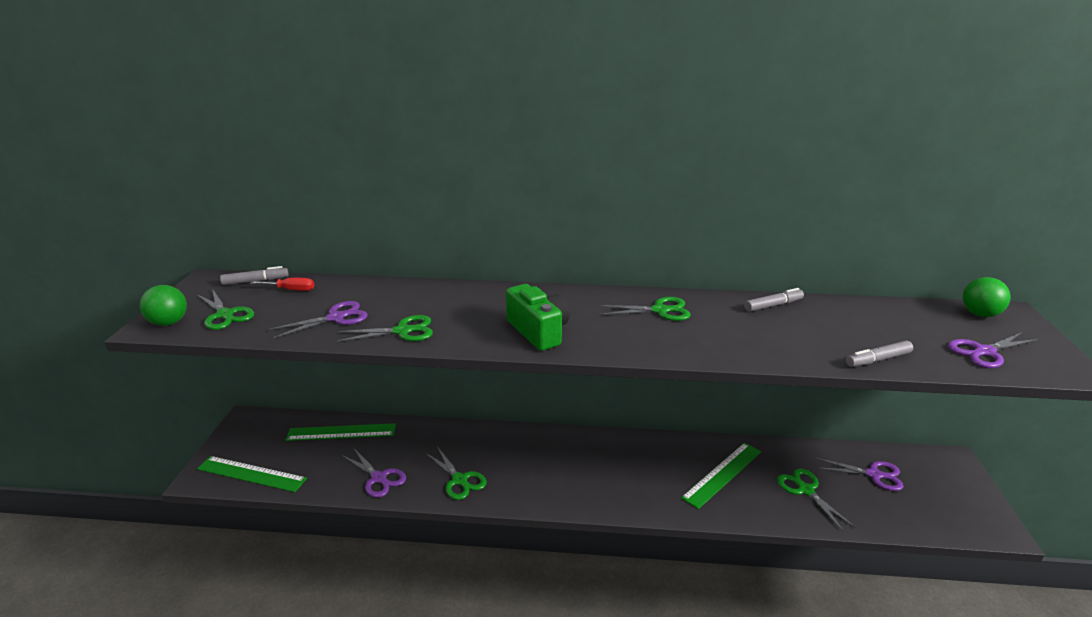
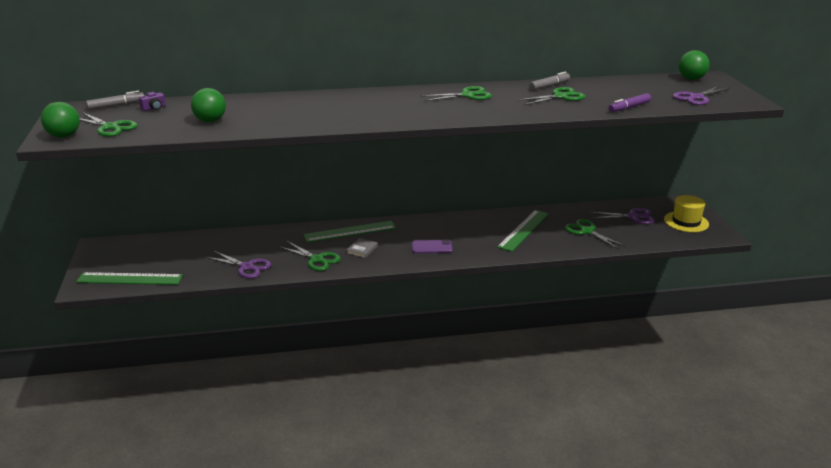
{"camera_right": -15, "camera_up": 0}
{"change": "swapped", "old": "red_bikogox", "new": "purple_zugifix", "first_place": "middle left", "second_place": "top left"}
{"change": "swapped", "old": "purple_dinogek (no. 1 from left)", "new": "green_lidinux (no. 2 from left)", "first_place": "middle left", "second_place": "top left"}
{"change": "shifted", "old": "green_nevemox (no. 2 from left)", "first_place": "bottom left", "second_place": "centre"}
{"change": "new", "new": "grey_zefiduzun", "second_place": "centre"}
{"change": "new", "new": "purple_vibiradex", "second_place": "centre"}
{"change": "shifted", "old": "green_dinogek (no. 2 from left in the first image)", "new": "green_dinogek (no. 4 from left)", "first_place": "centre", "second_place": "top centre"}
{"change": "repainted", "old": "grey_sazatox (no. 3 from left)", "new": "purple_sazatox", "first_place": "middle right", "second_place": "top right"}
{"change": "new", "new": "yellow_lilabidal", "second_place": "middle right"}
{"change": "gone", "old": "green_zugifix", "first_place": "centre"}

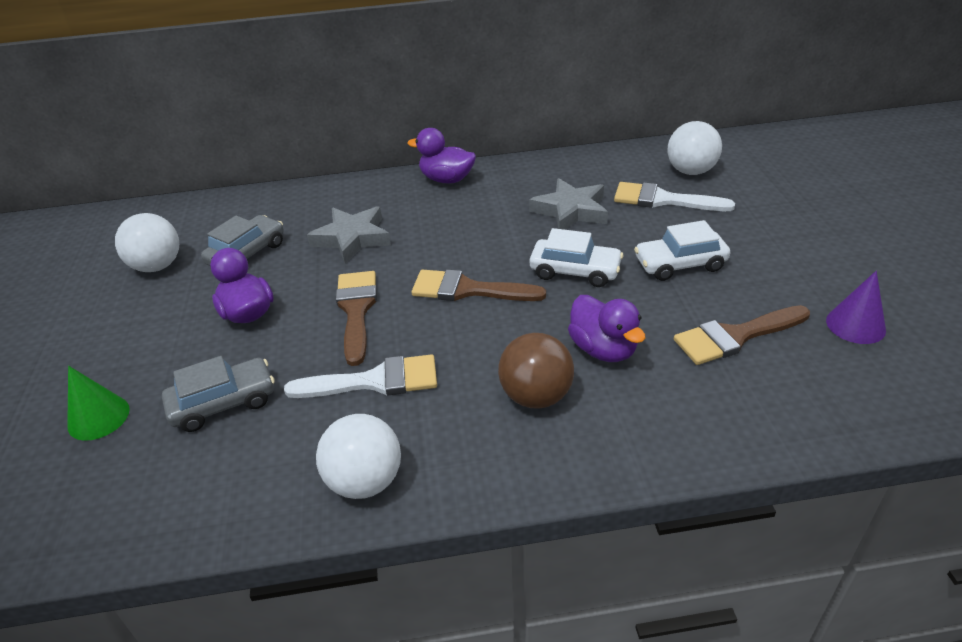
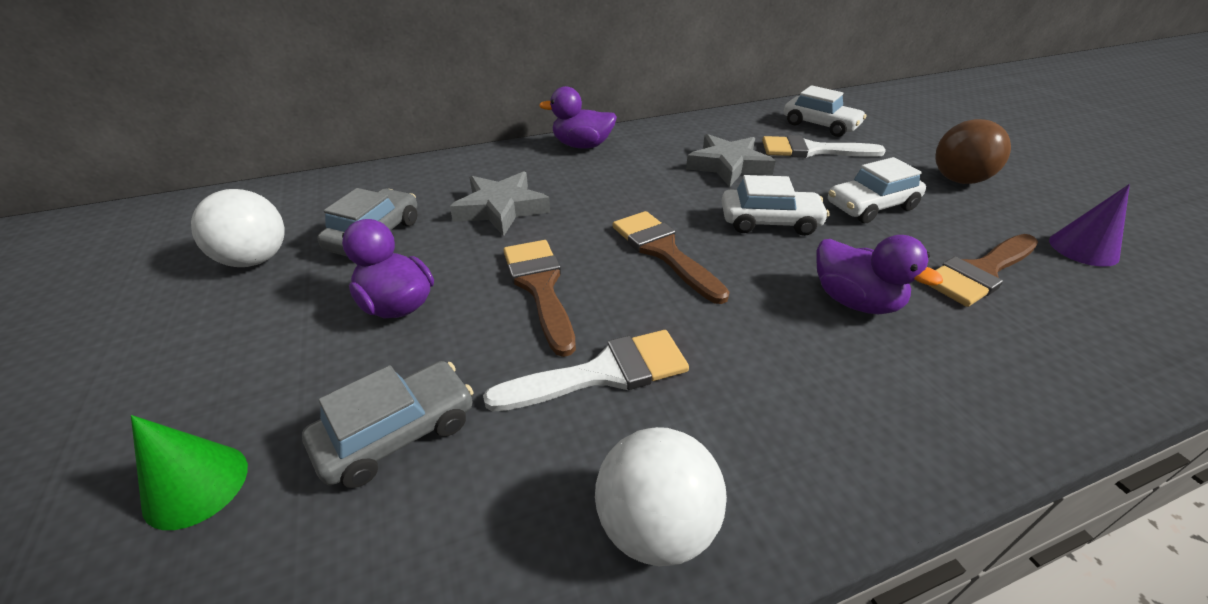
{"camera_right": -15, "camera_up": 0}
{"change": "rotated", "old": "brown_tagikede (no. 2 from left)", "first_place": "centre", "second_place": "centre", "degrees": 60}
{"change": "swapped", "old": "white_lidinux (no. 3 from left)", "new": "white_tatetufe (no. 2 from left)", "first_place": "top right", "second_place": "top right"}
{"change": "shifted", "old": "brown_lidinux", "first_place": "centre", "second_place": "top right"}

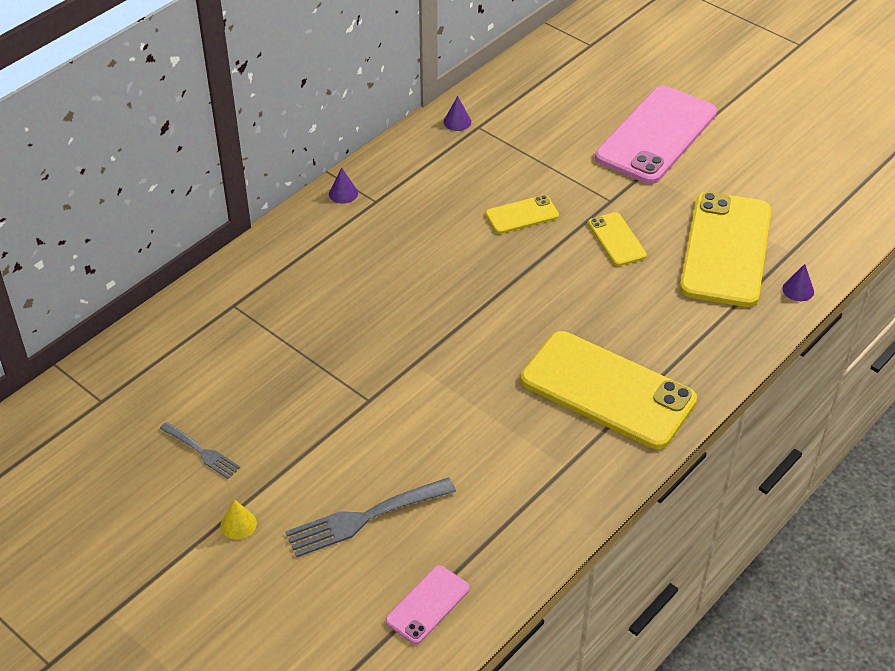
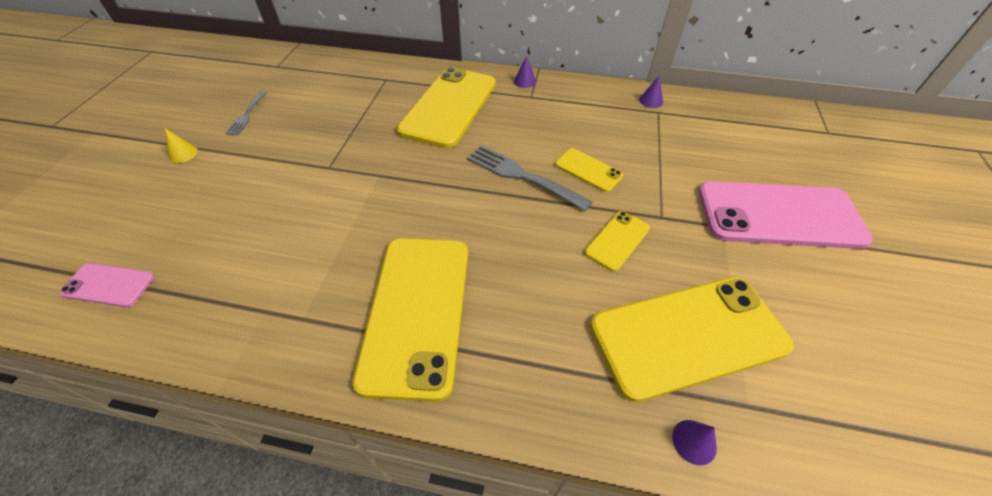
{"camera_right": 60, "camera_up": 5}
{"change": "new", "new": "yellow_vibiradex (no. 2 from left)", "second_place": "top centre"}
{"change": "shifted", "old": "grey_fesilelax (no. 2 from left)", "first_place": "bottom centre", "second_place": "centre"}

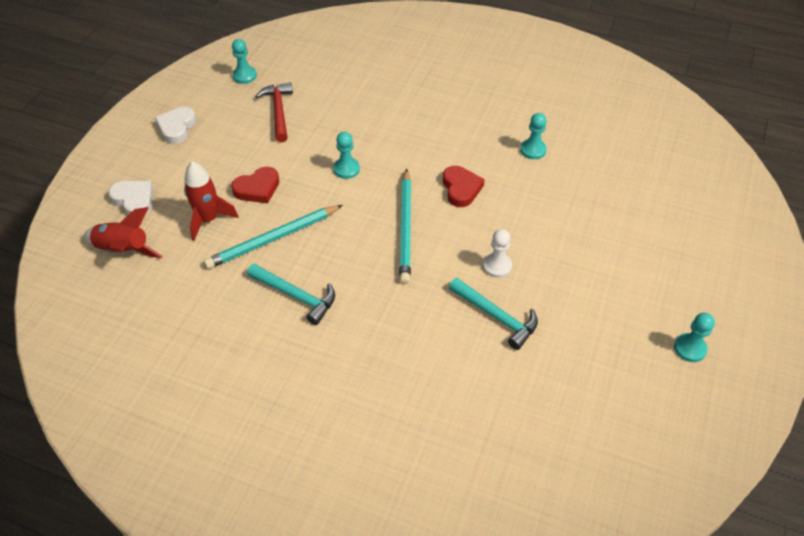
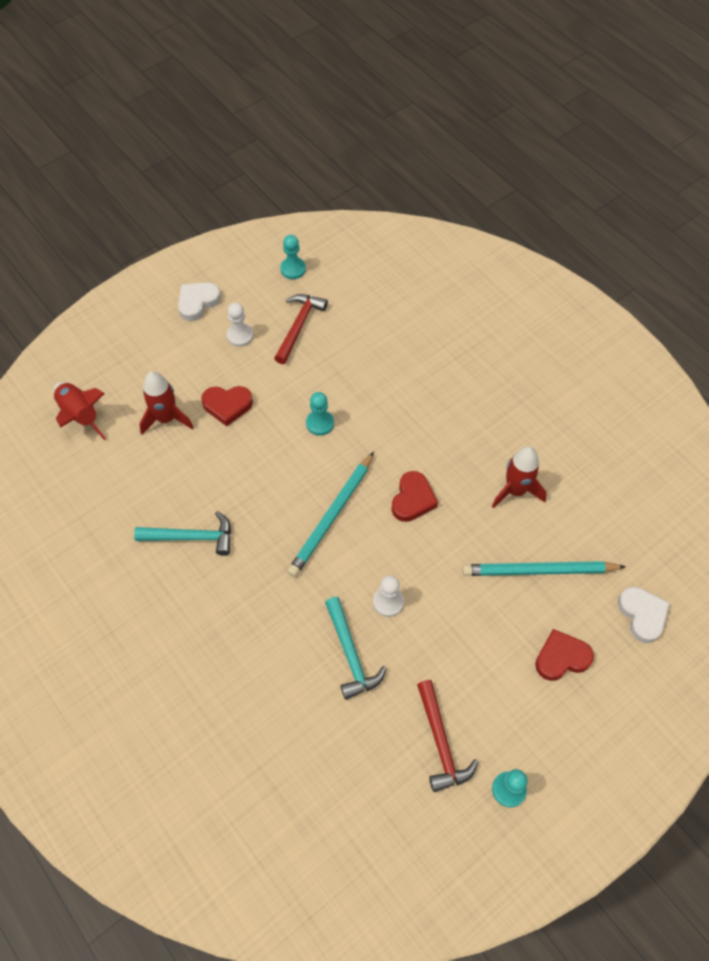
{"camera_right": 30, "camera_up": 10}
{"change": "rotated", "old": "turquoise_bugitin (no. 1 from left)", "first_place": "centre", "second_place": "middle left", "degrees": -60}
{"change": "new", "new": "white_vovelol (no. 1 from left)", "second_place": "centre"}
{"change": "new", "new": "red_bugitin (no. 2 from left)", "second_place": "bottom centre"}
{"change": "shifted", "old": "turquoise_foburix (no. 1 from left in the first image)", "new": "turquoise_foburix (no. 2 from left)", "first_place": "centre", "second_place": "middle right"}
{"change": "swapped", "old": "turquoise_vovelol (no. 3 from left)", "new": "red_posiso (no. 3 from left)", "first_place": "top centre", "second_place": "middle right"}
{"change": "new", "new": "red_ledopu (no. 3 from left)", "second_place": "bottom right"}
{"change": "shifted", "old": "white_ledopu (no. 1 from left in the first image)", "new": "white_ledopu (no. 2 from left)", "first_place": "middle left", "second_place": "middle right"}

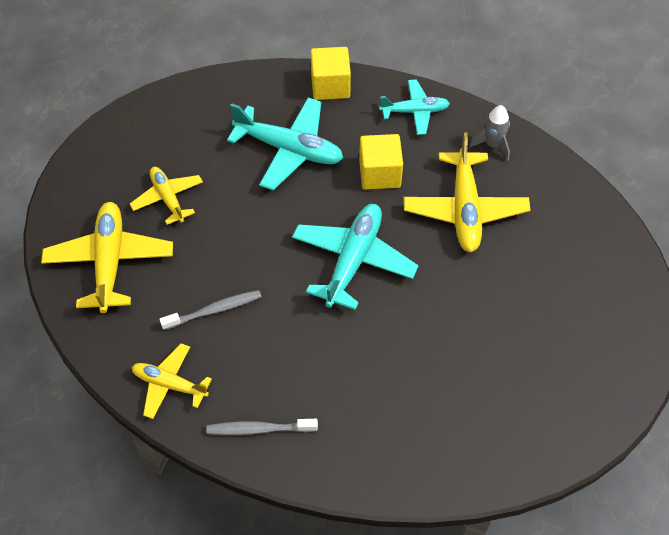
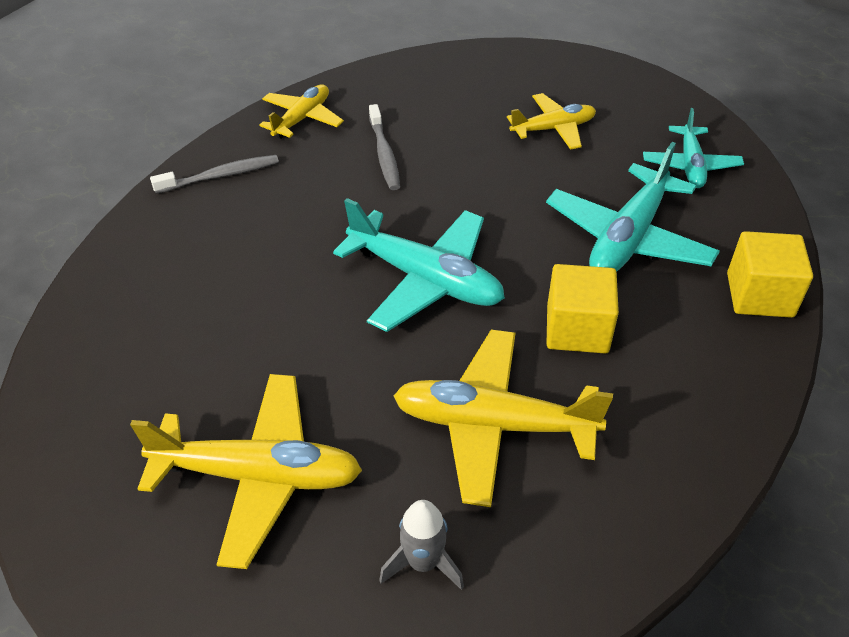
{"camera_right": 100, "camera_up": -10}
{"change": "shifted", "old": "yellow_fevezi (no. 1 from left)", "first_place": "middle left", "second_place": "bottom left"}
{"change": "rotated", "old": "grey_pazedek (no. 2 from left in the first image)", "first_place": "bottom centre", "second_place": "top left", "degrees": 60}
{"change": "shifted", "old": "grey_posiso", "first_place": "top right", "second_place": "bottom centre"}
{"change": "shifted", "old": "turquoise_fevezi (no. 3 from left)", "first_place": "top centre", "second_place": "top right"}

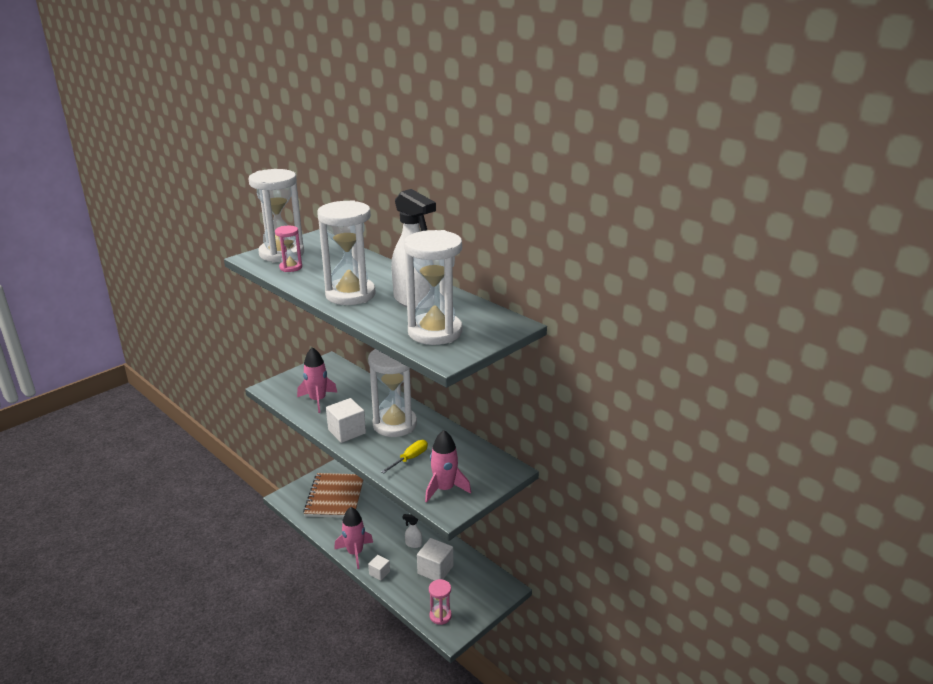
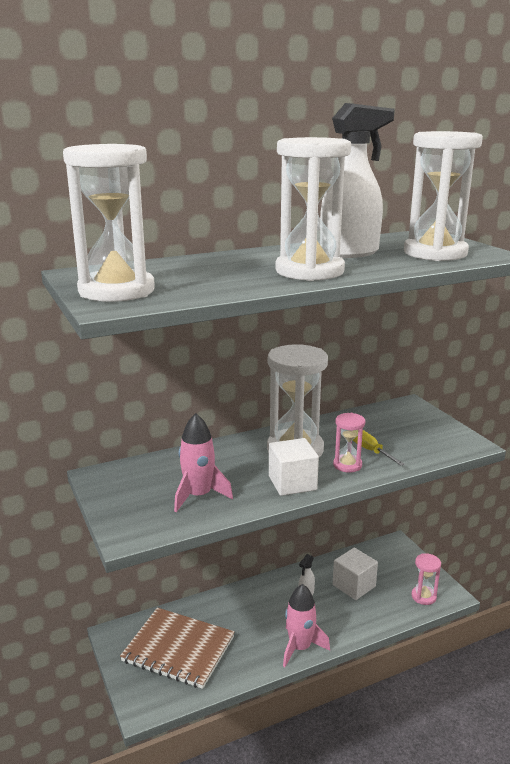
{"camera_right": -70, "camera_up": -5}
{"change": "shifted", "old": "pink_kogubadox (no. 1 from left)", "first_place": "middle left", "second_place": "middle right"}
{"change": "gone", "old": "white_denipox (no. 2 from left)", "first_place": "bottom centre"}
{"change": "gone", "old": "pink_posiso (no. 3 from left)", "first_place": "bottom centre"}

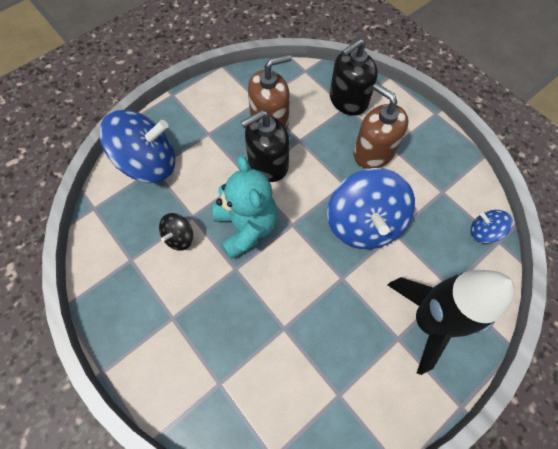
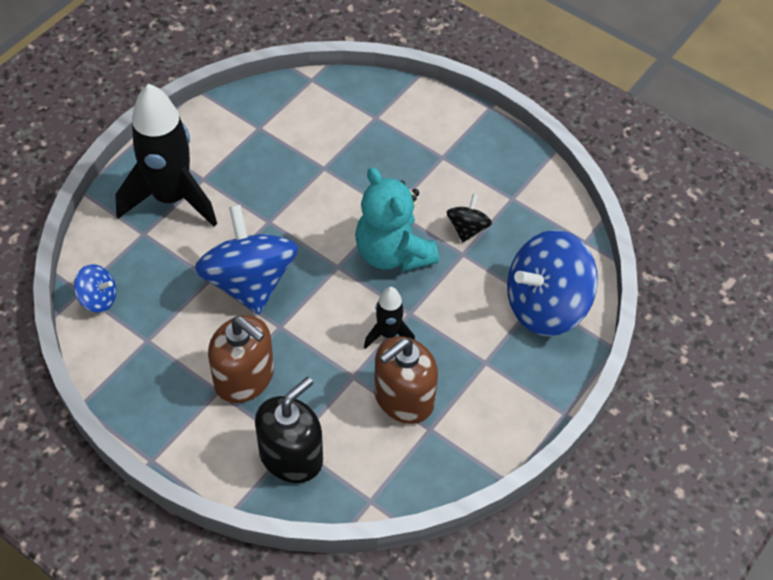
{"camera_right": 165, "camera_up": -10}
{"change": "swapped", "old": "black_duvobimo (no. 1 from left)", "new": "black_posiso (no. 2 from left)", "first_place": "top centre", "second_place": "centre"}

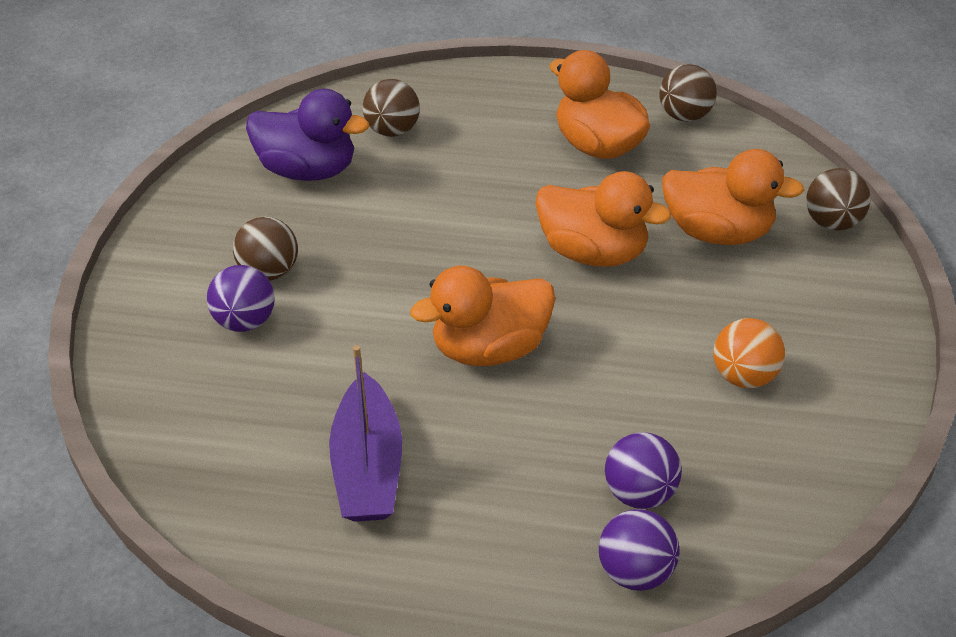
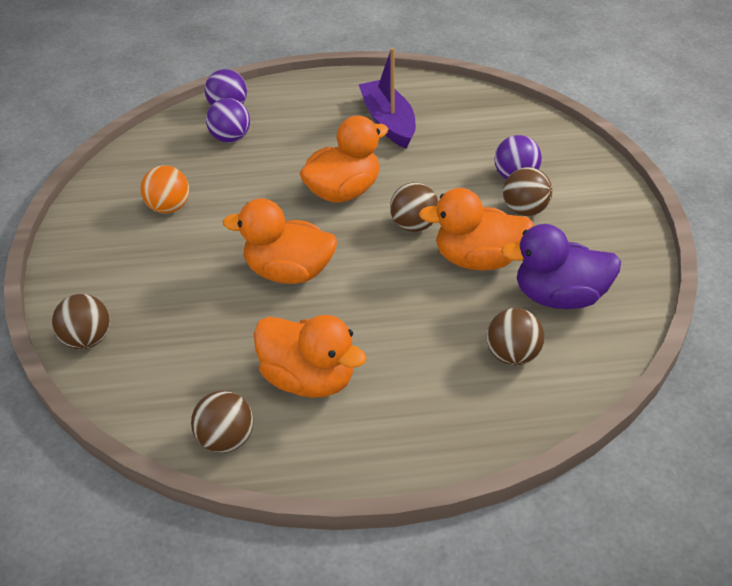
{"camera_right": 165, "camera_up": 0}
{"change": "new", "new": "brown_lidinux (no. 3 from left)", "second_place": "centre"}
{"change": "shifted", "old": "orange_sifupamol (no. 4 from left)", "first_place": "top right", "second_place": "centre"}

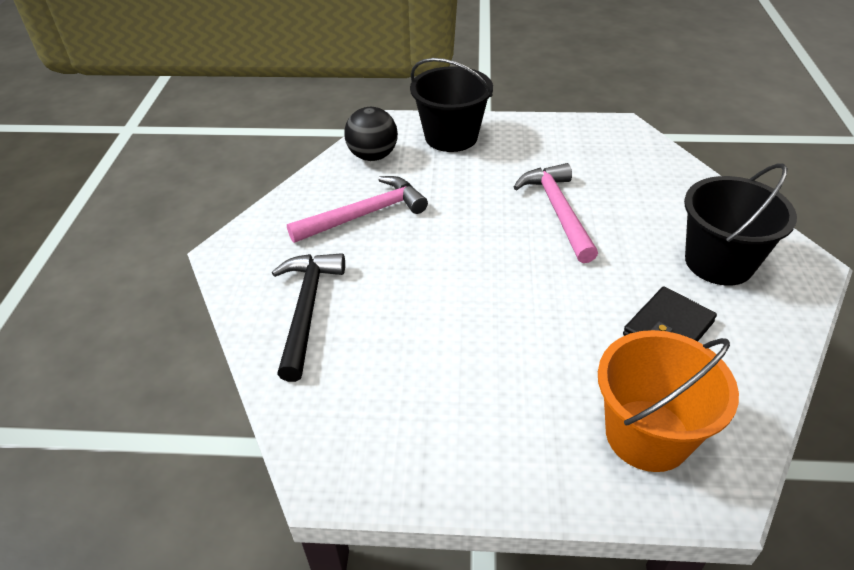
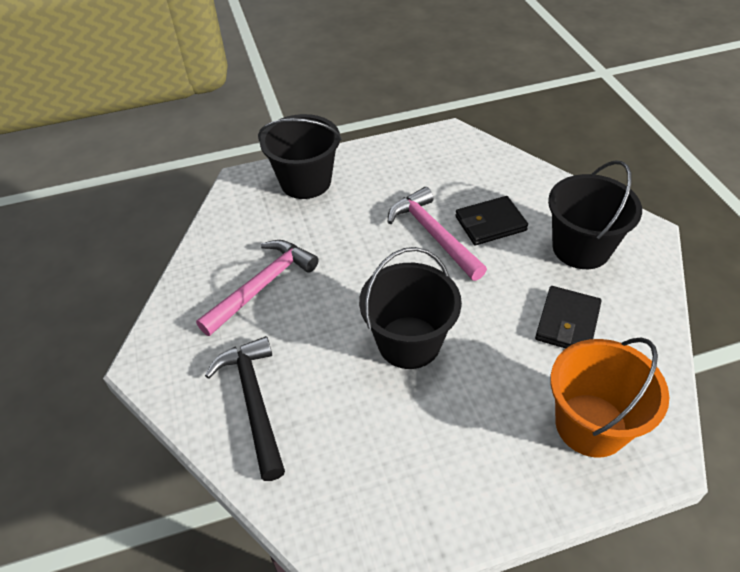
{"camera_right": -20, "camera_up": 5}
{"change": "new", "new": "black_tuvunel (no. 2 from left)", "second_place": "centre"}
{"change": "new", "new": "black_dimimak (no. 1 from left)", "second_place": "centre"}
{"change": "gone", "old": "black_lidinux", "first_place": "top centre"}

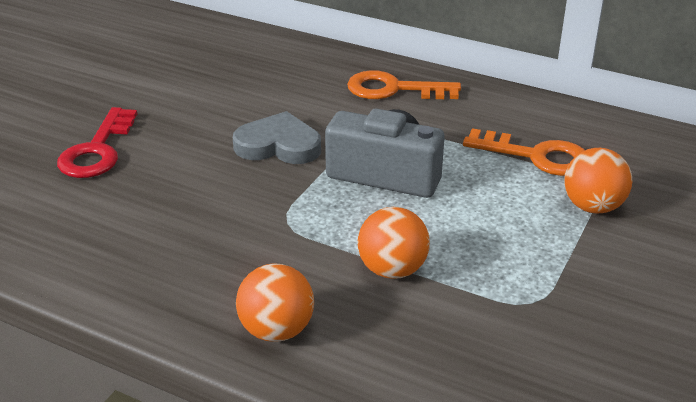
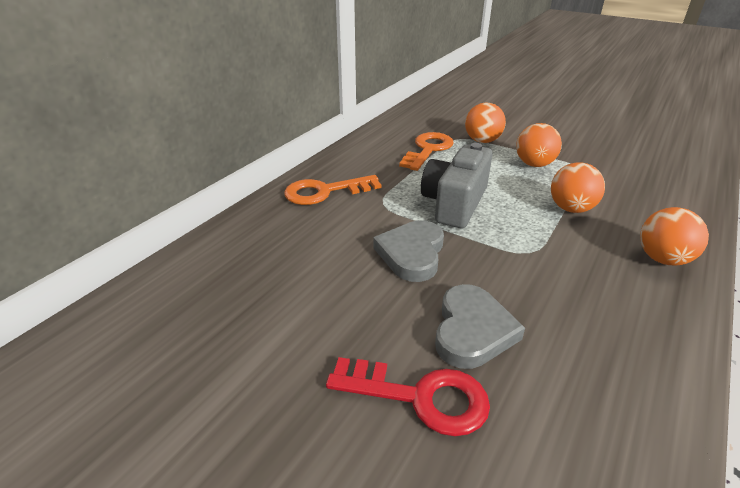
{"camera_right": -85, "camera_up": 0}
{"change": "rotated", "old": "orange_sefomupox (no. 1 from left)", "first_place": "top centre", "second_place": "centre", "degrees": 60}
{"change": "new", "new": "grey_ledopu (no. 2 from left)", "second_place": "bottom centre"}
{"change": "new", "new": "orange_lidinux (no. 2 from left)", "second_place": "top right"}

